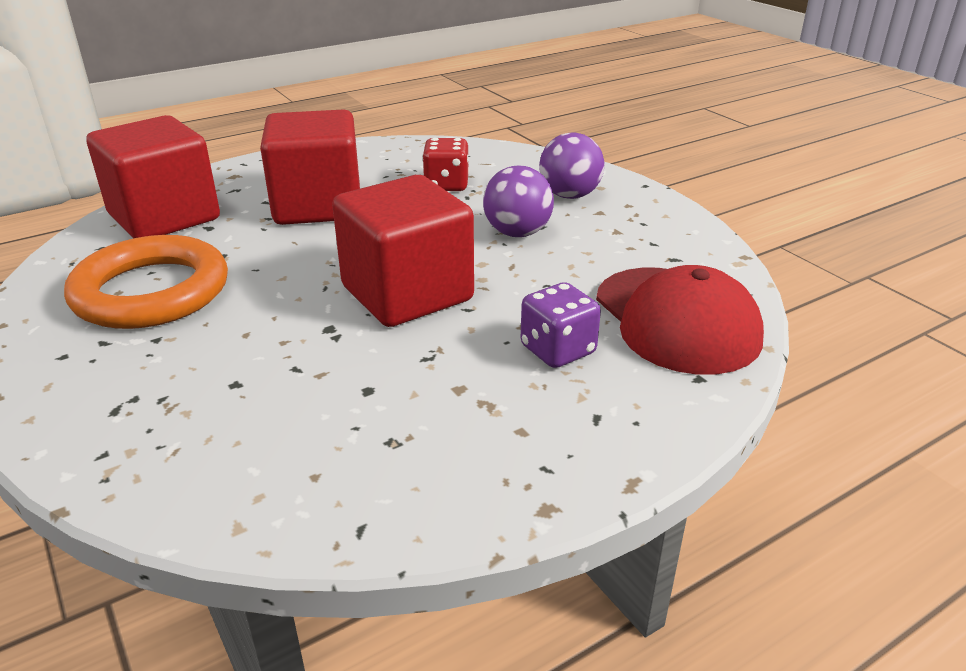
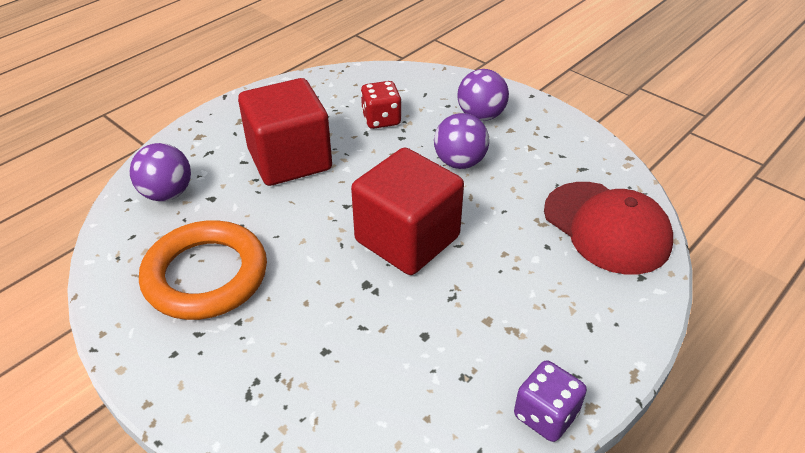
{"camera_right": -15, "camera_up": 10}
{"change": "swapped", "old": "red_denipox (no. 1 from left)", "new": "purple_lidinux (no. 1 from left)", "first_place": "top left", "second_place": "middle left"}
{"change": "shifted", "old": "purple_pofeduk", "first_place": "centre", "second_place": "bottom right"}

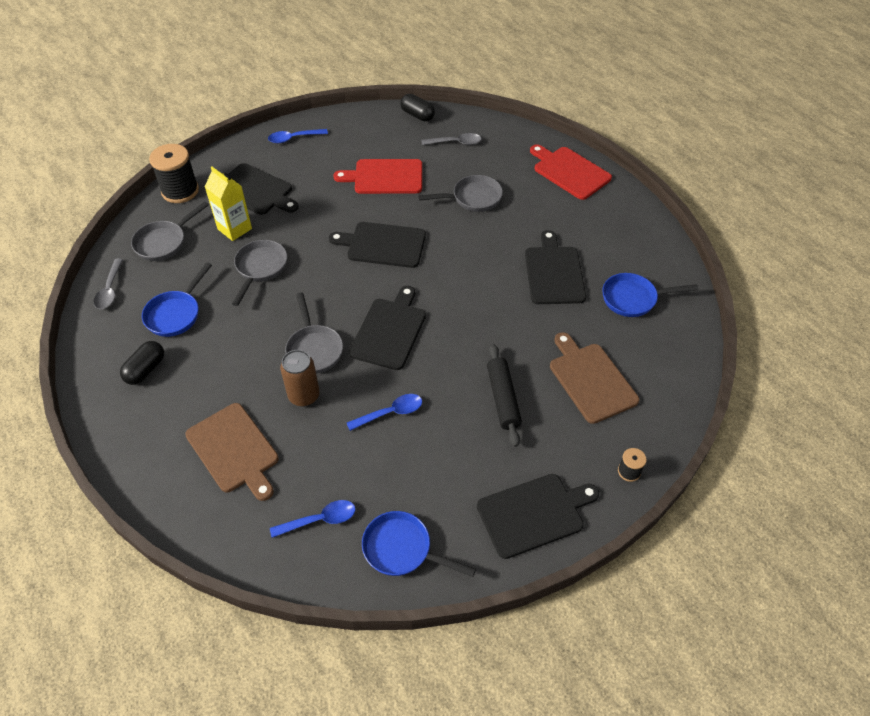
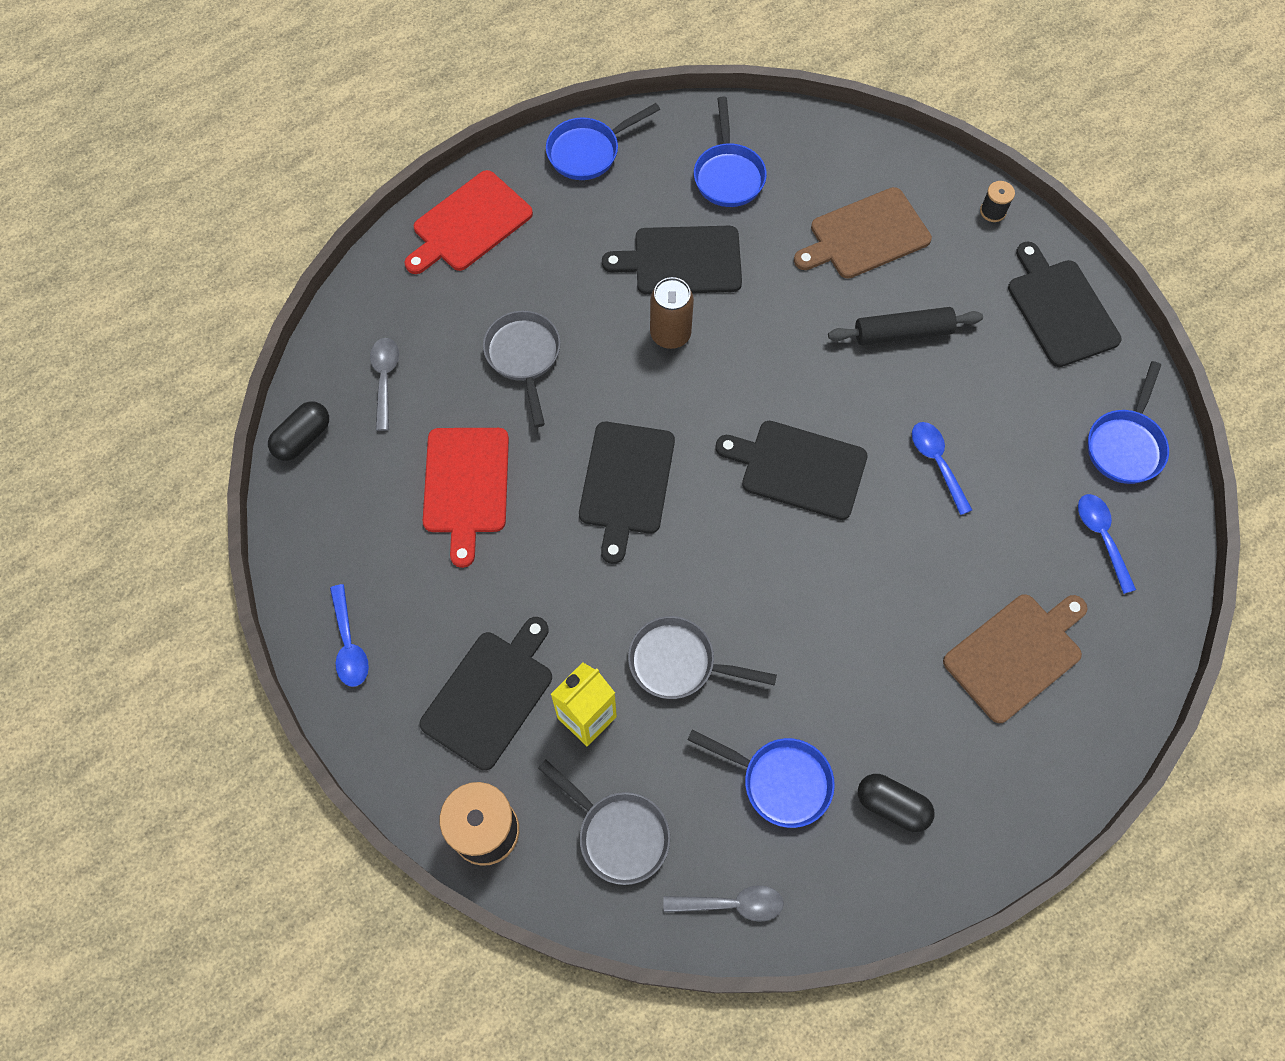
{"camera_right": -90, "camera_up": 15}
{"change": "new", "new": "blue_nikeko (no. 1 from left)", "second_place": "top centre"}
{"change": "shifted", "old": "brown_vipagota", "first_place": "centre", "second_place": "top centre"}
{"change": "gone", "old": "grey_nikeko (no. 3 from left)", "first_place": "centre"}

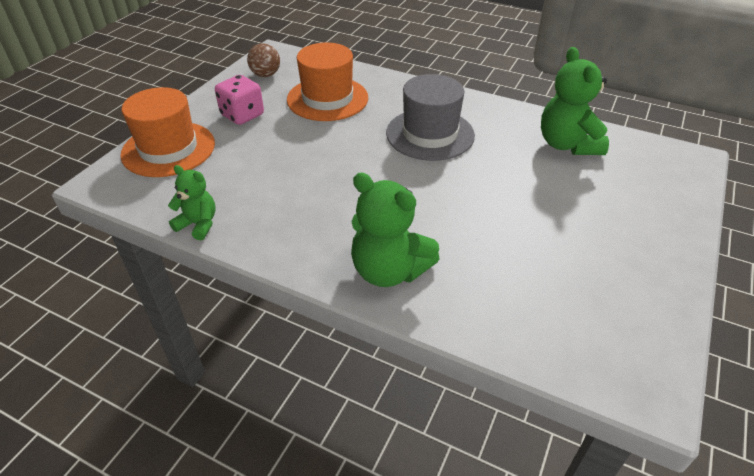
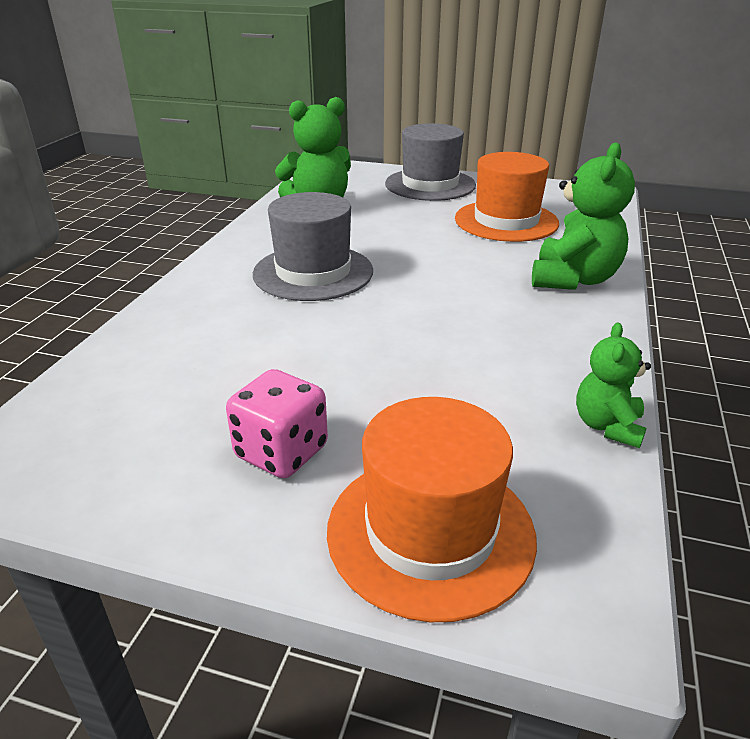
{"camera_right": -100, "camera_up": -10}
{"change": "new", "new": "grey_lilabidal (no. 2 from left)", "second_place": "top centre"}
{"change": "shifted", "old": "orange_lilabidal (no. 2 from left)", "first_place": "top centre", "second_place": "top right"}
{"change": "gone", "old": "brown_lidinux", "first_place": "top centre"}

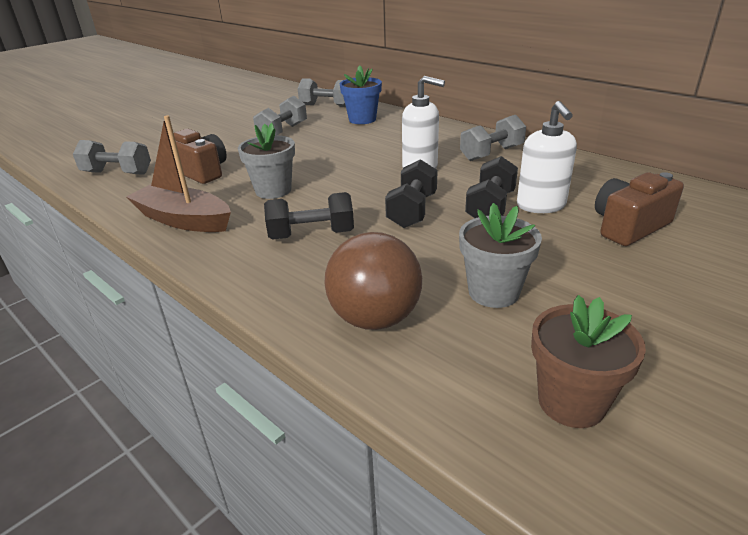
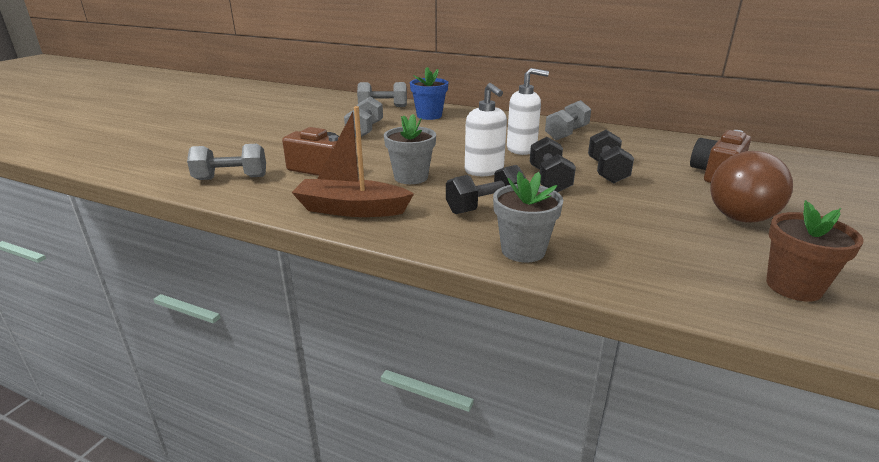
{"camera_right": -20, "camera_up": -5}
{"change": "shifted", "old": "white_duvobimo (no. 2 from left in the first image)", "new": "white_duvobimo (no. 1 from left)", "first_place": "top right", "second_place": "top centre"}
{"change": "shifted", "old": "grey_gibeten (no. 2 from left)", "first_place": "middle right", "second_place": "centre"}
{"change": "shifted", "old": "brown_lidinux", "first_place": "centre", "second_place": "middle right"}

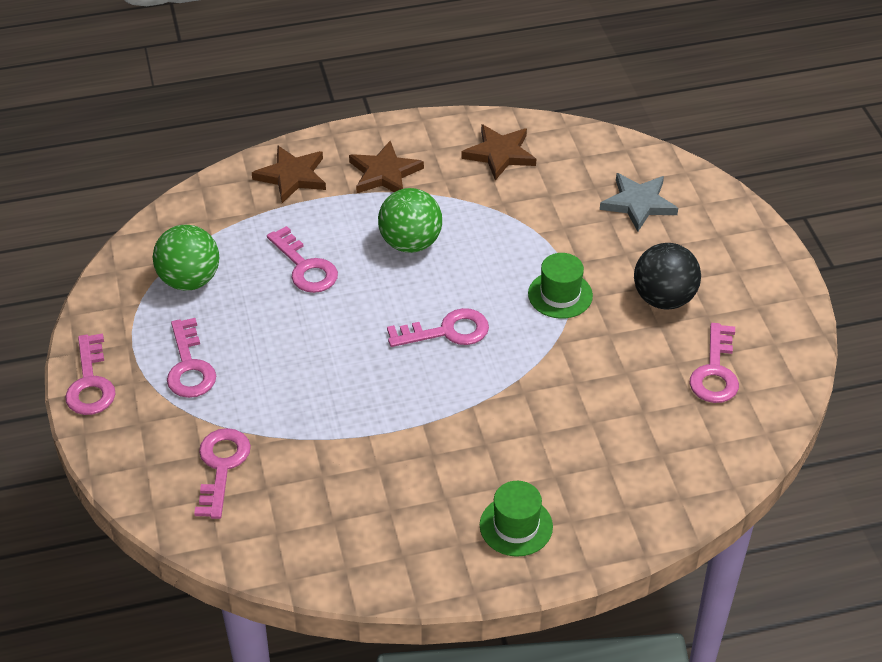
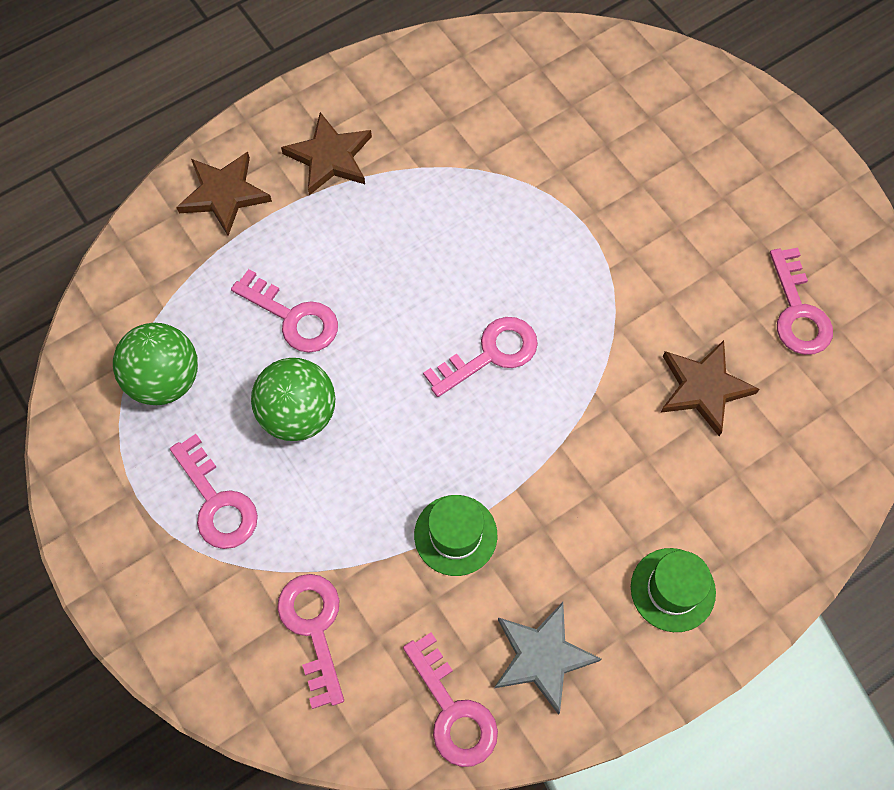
{"camera_right": -20, "camera_up": 20}
{"change": "shifted", "old": "green_lidinux (no. 2 from left)", "first_place": "top centre", "second_place": "middle left"}
{"change": "shifted", "old": "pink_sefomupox (no. 1 from left in the first image)", "new": "pink_sefomupox (no. 4 from left)", "first_place": "middle left", "second_place": "bottom centre"}
{"change": "shifted", "old": "green_lilabidal (no. 2 from left in the first image)", "new": "green_lilabidal (no. 1 from left)", "first_place": "centre", "second_place": "bottom centre"}
{"change": "shifted", "old": "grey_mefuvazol", "first_place": "top right", "second_place": "bottom centre"}
{"change": "shifted", "old": "brown_mefuvazol (no. 3 from left)", "first_place": "top centre", "second_place": "middle right"}
{"change": "gone", "old": "black_lidinux", "first_place": "middle right"}

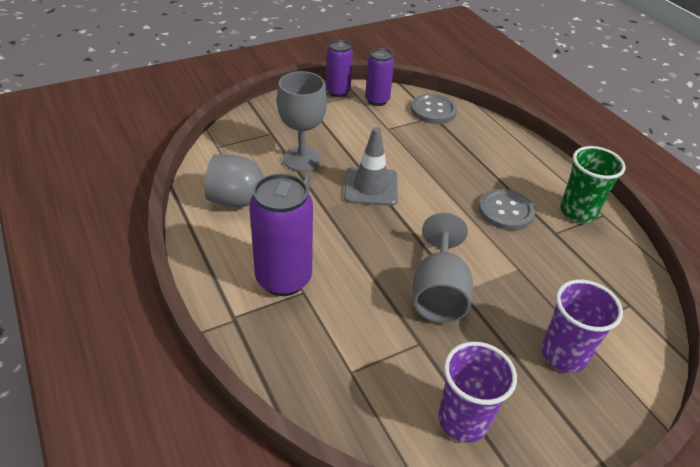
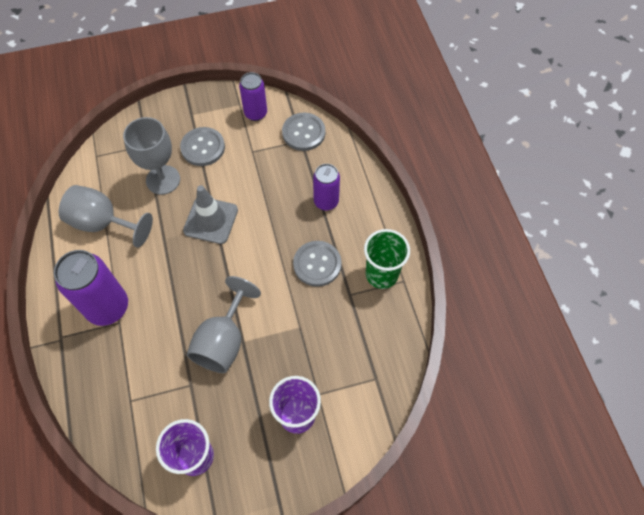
{"camera_right": 15, "camera_up": 20}
{"change": "new", "new": "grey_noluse (no. 1 from left)", "second_place": "top left"}
{"change": "shifted", "old": "purple_vipagota (no. 2 from left in the first image)", "new": "purple_vipagota (no. 3 from left)", "first_place": "top centre", "second_place": "centre"}

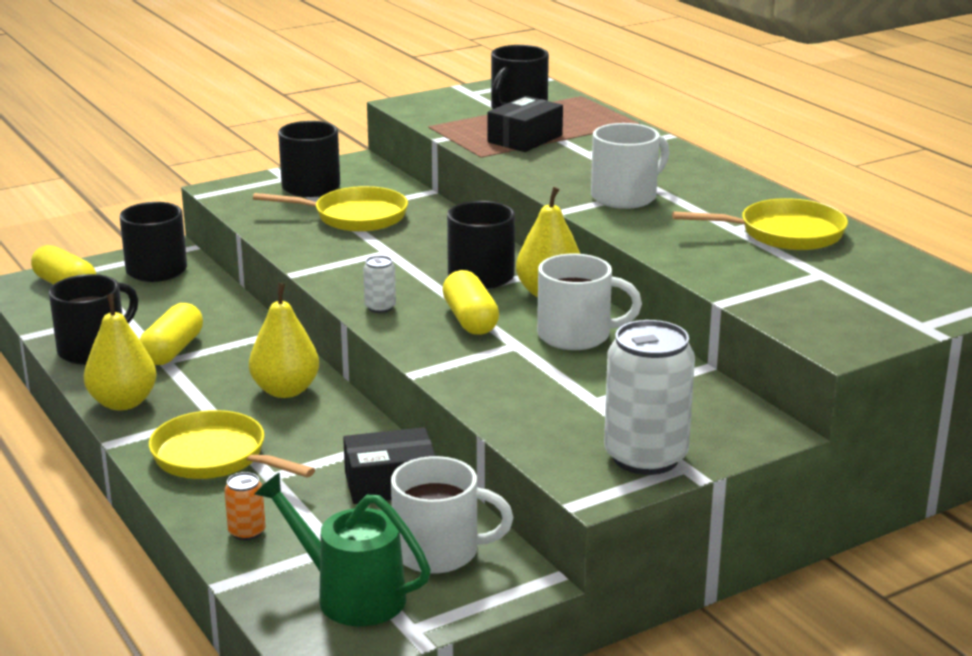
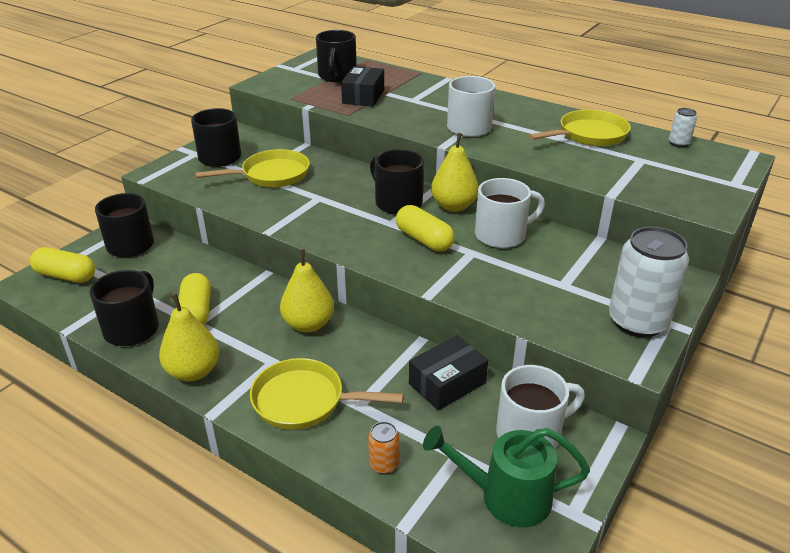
{"camera_right": -25, "camera_up": 10}
{"change": "shifted", "old": "white_vipagota (no. 1 from left in the first image)", "new": "white_vipagota (no. 2 from left)", "first_place": "centre", "second_place": "top right"}

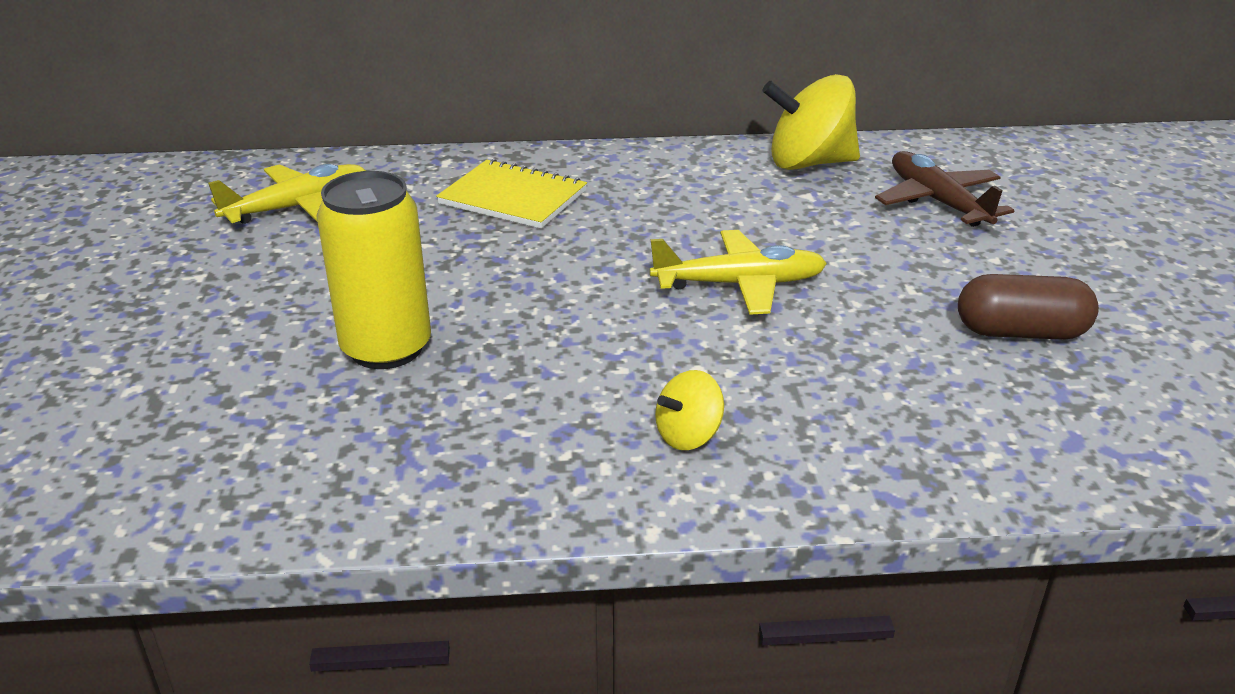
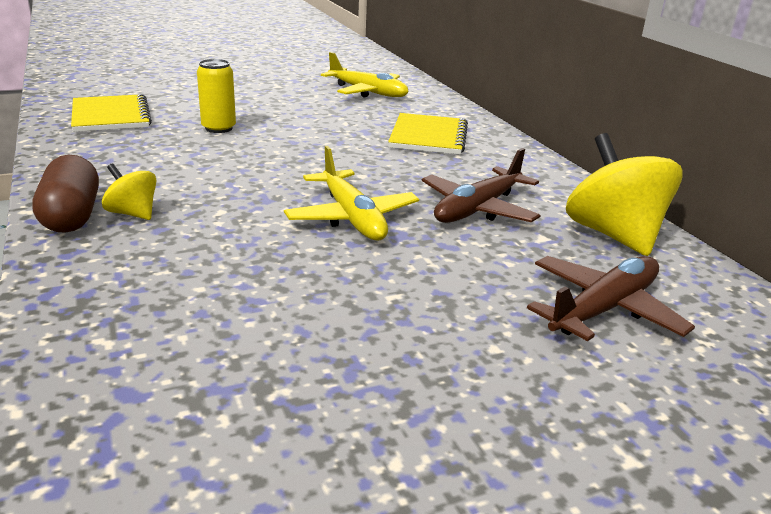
{"camera_right": 70, "camera_up": -5}
{"change": "shifted", "old": "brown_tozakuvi", "first_place": "middle right", "second_place": "middle left"}
{"change": "new", "new": "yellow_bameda (no. 1 from left)", "second_place": "top left"}
{"change": "scaled", "old": "yellow_vipagota", "first_place": "middle left", "second_place": "top left", "factor": 0.61}
{"change": "new", "new": "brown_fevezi (no. 1 from left)", "second_place": "centre"}

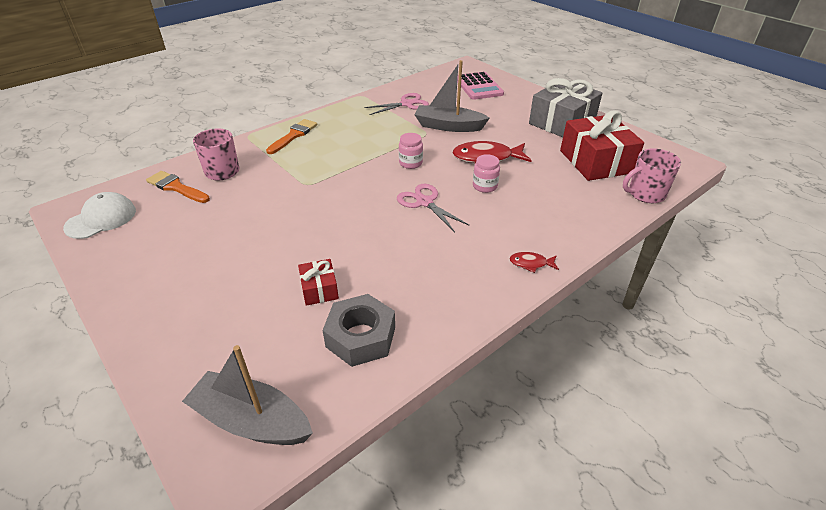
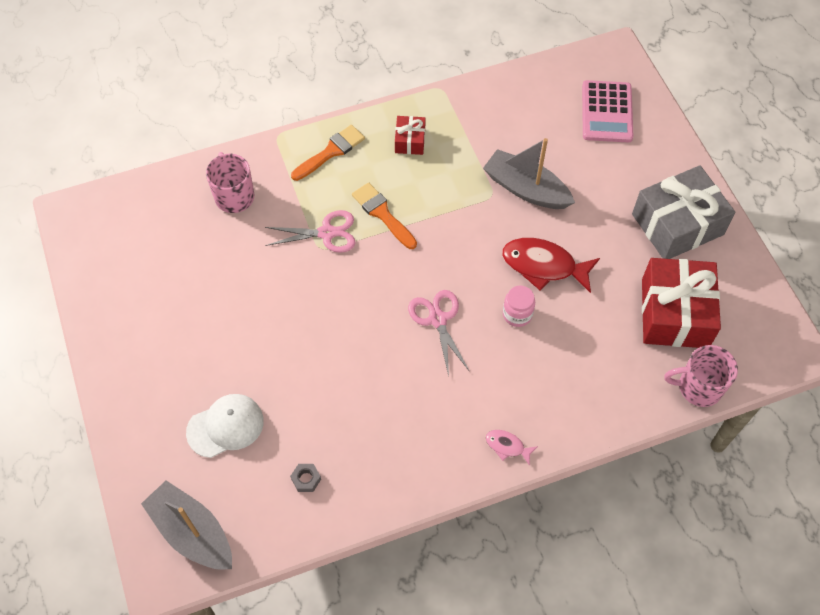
{"camera_right": 20, "camera_up": 20}
{"change": "shifted", "old": "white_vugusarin", "first_place": "middle left", "second_place": "bottom left"}
{"change": "shifted", "old": "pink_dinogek (no. 1 from left)", "first_place": "top centre", "second_place": "centre"}
{"change": "scaled", "old": "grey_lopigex", "first_place": "centre", "second_place": "bottom centre", "factor": 0.43}
{"change": "shifted", "old": "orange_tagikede (no. 1 from left in the first image)", "new": "orange_tagikede (no. 2 from left)", "first_place": "middle left", "second_place": "centre"}
{"change": "shifted", "old": "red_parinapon (no. 1 from left)", "first_place": "centre", "second_place": "top centre"}
{"change": "repainted", "old": "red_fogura (no. 2 from left)", "new": "pink_fogura", "first_place": "centre", "second_place": "bottom centre"}
{"change": "gone", "old": "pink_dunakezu (no. 1 from left)", "first_place": "top centre"}

